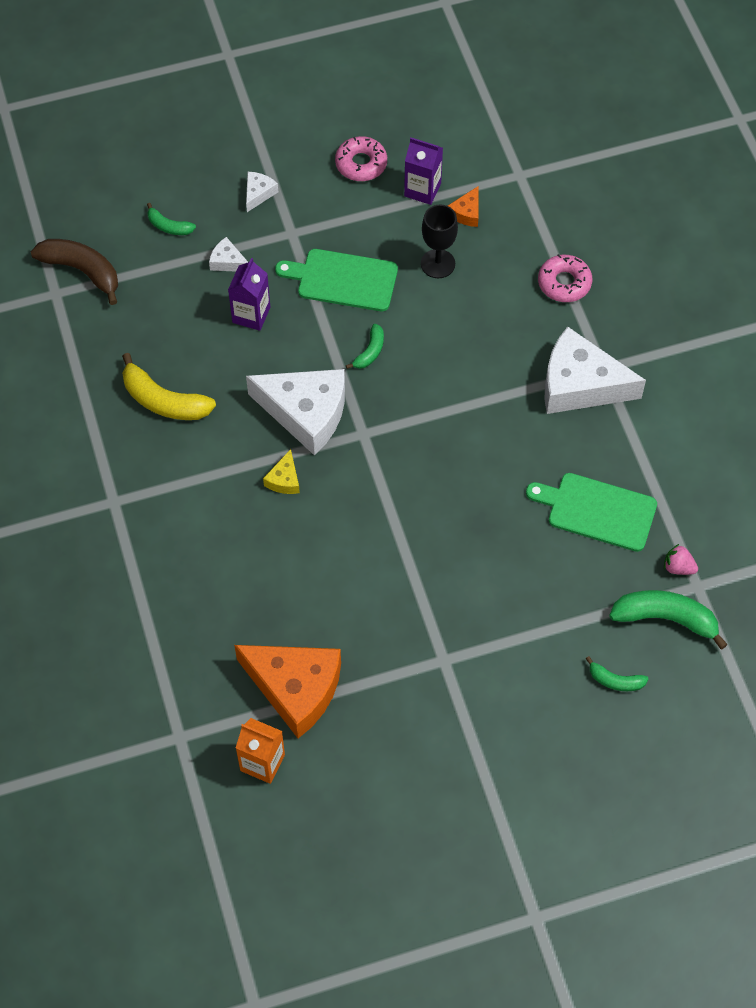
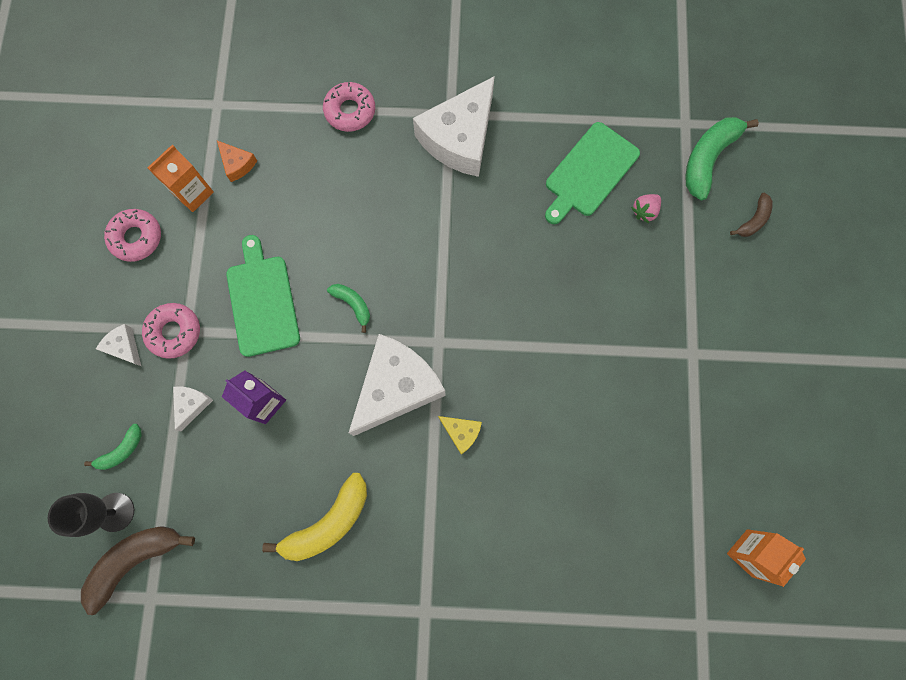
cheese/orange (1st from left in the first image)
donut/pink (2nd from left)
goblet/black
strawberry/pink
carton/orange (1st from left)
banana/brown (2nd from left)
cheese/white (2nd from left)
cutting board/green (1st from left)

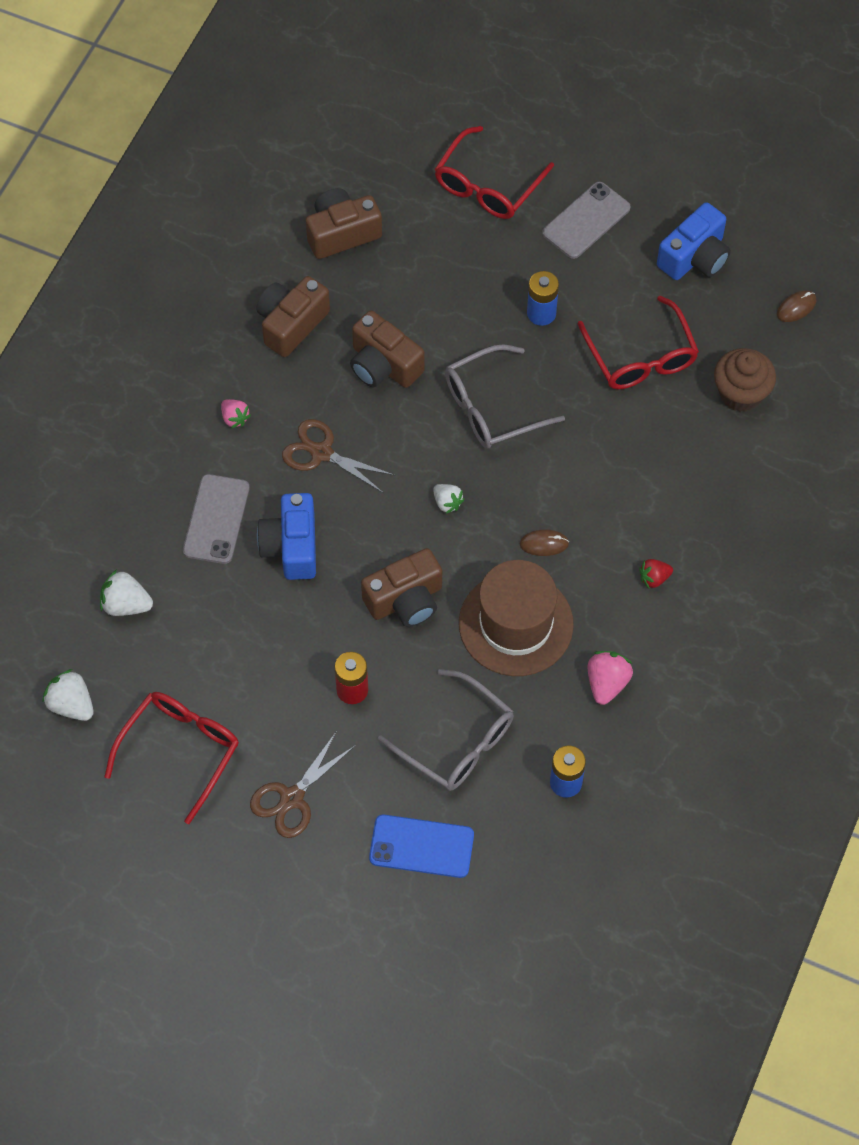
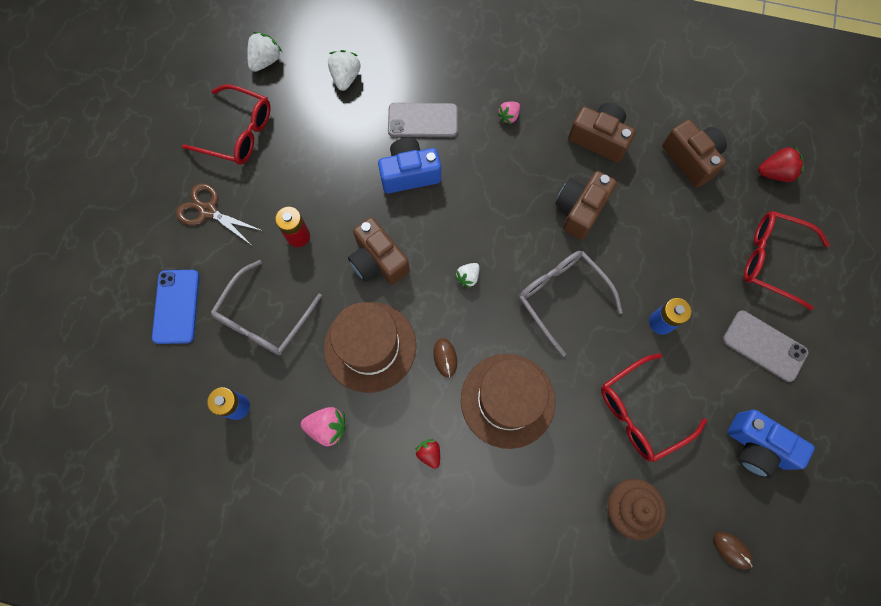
scissors/brown (2nd from left in the first image)
hat/brown (2nd from left)
strawberry/red (2nd from left)

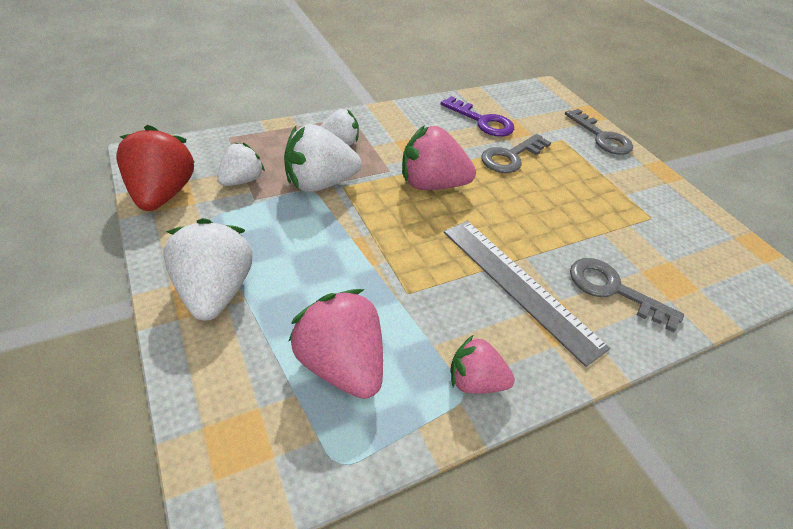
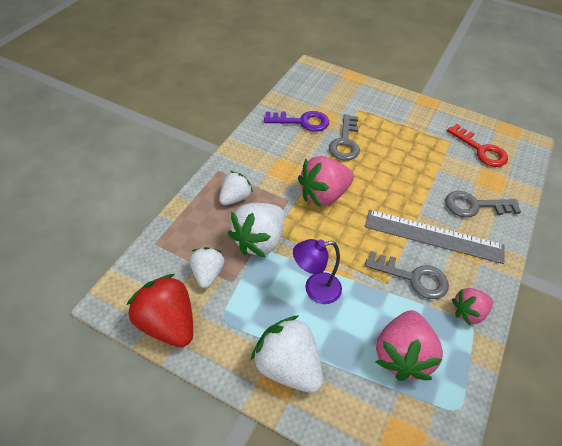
lamp/purple
key/red
key/grey (2nd from left)
strawberry/pink (2nd from left)

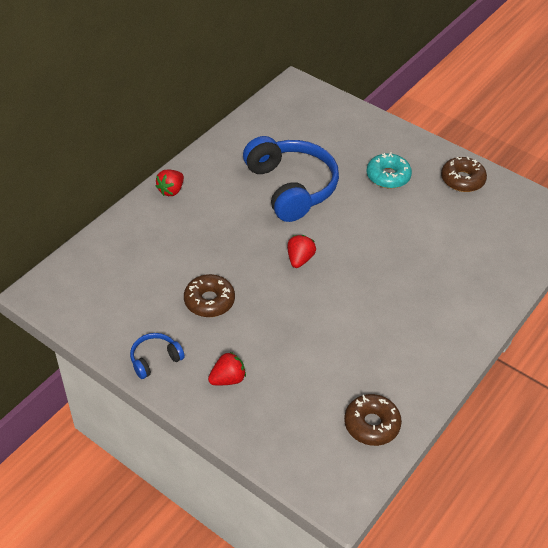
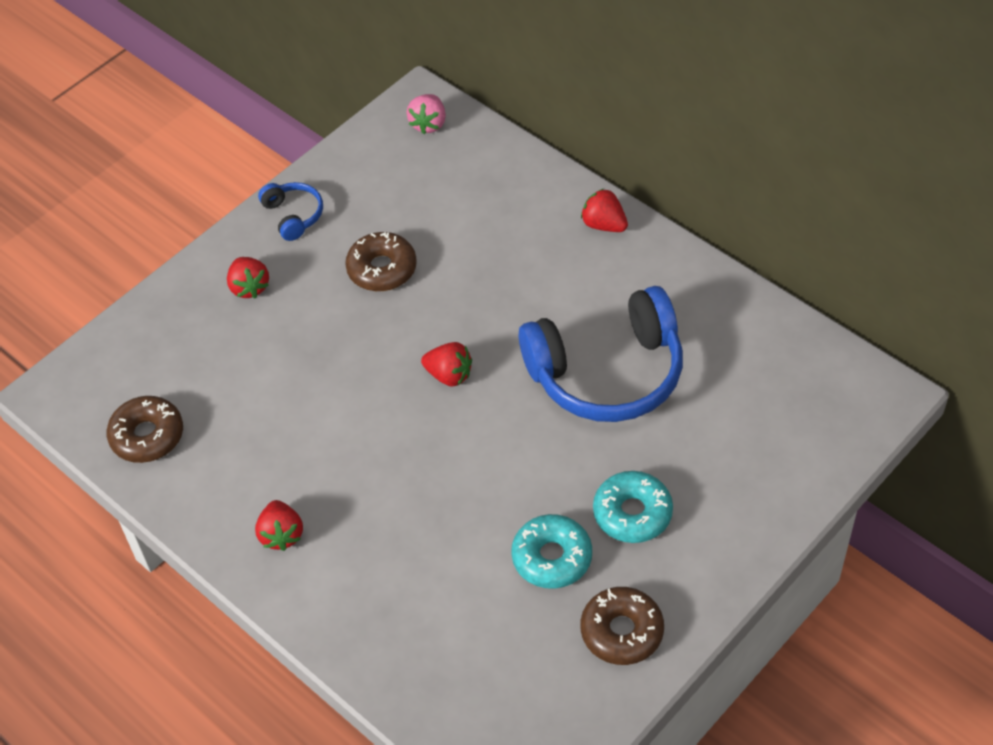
strawberry/red (2nd from left)
strawberry/pink
donut/turquoise (1st from left)

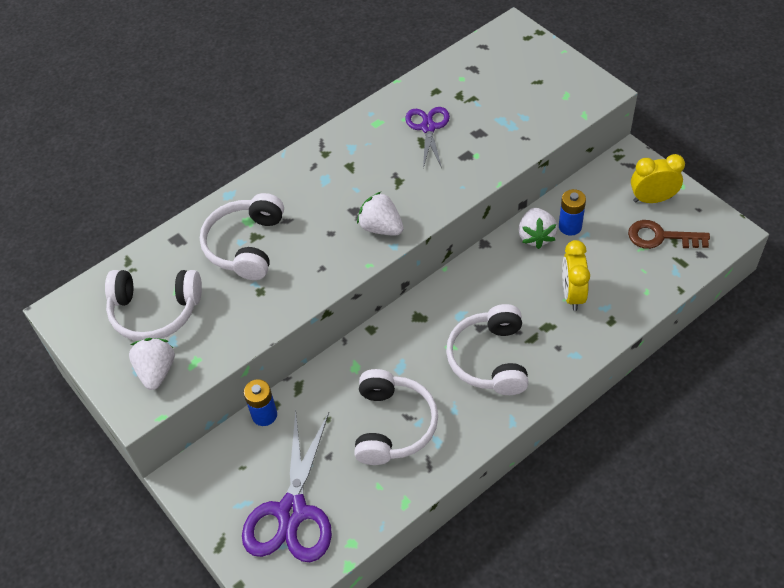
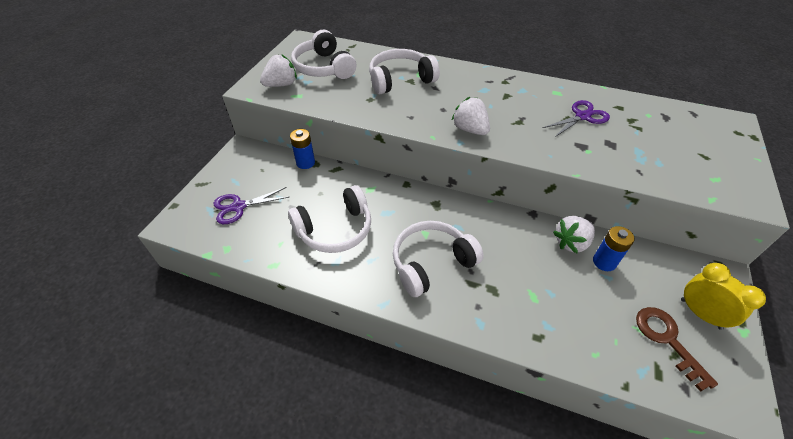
clock/yellow (1st from left in the first image)
strawberry/white (2nd from left)
scissors/purple (1st from left)

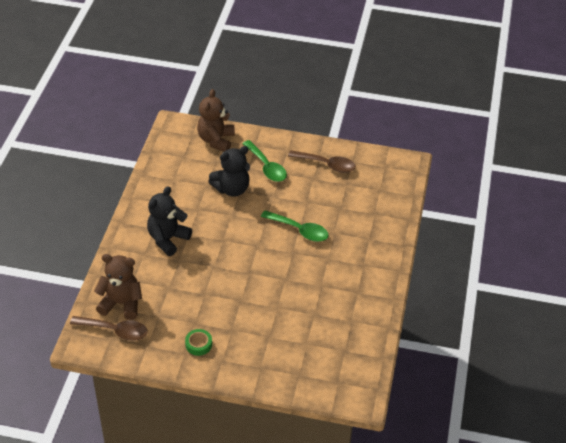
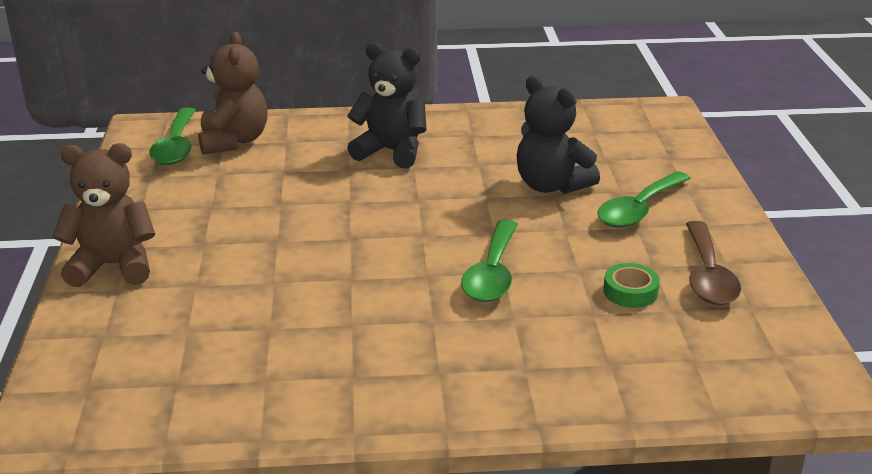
tape/green
teddy bear/brown (1st from left)
spoon/green (1st from left)

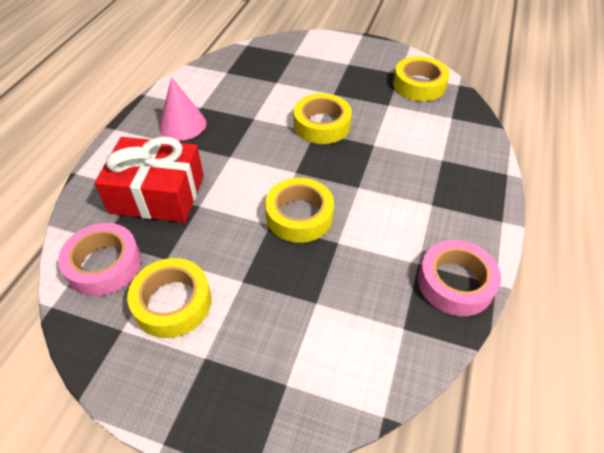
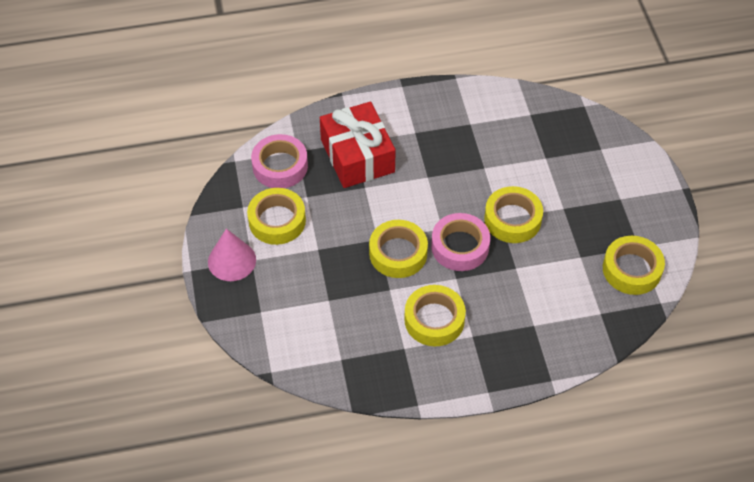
tape/yellow (3rd from left)
cone/pink
tape/pink (2nd from left)

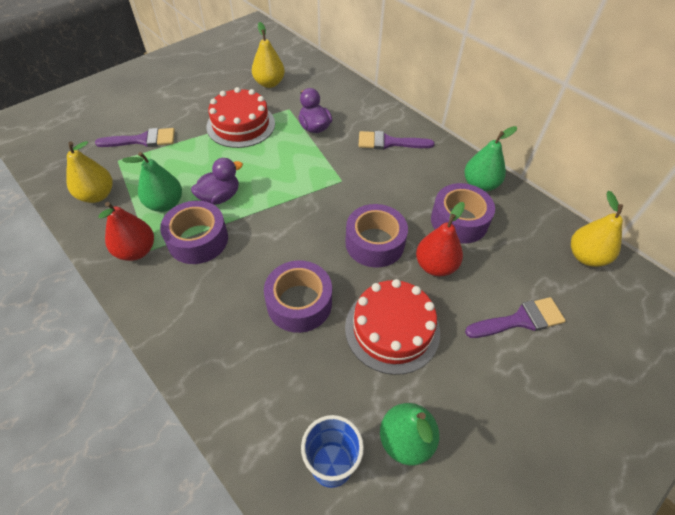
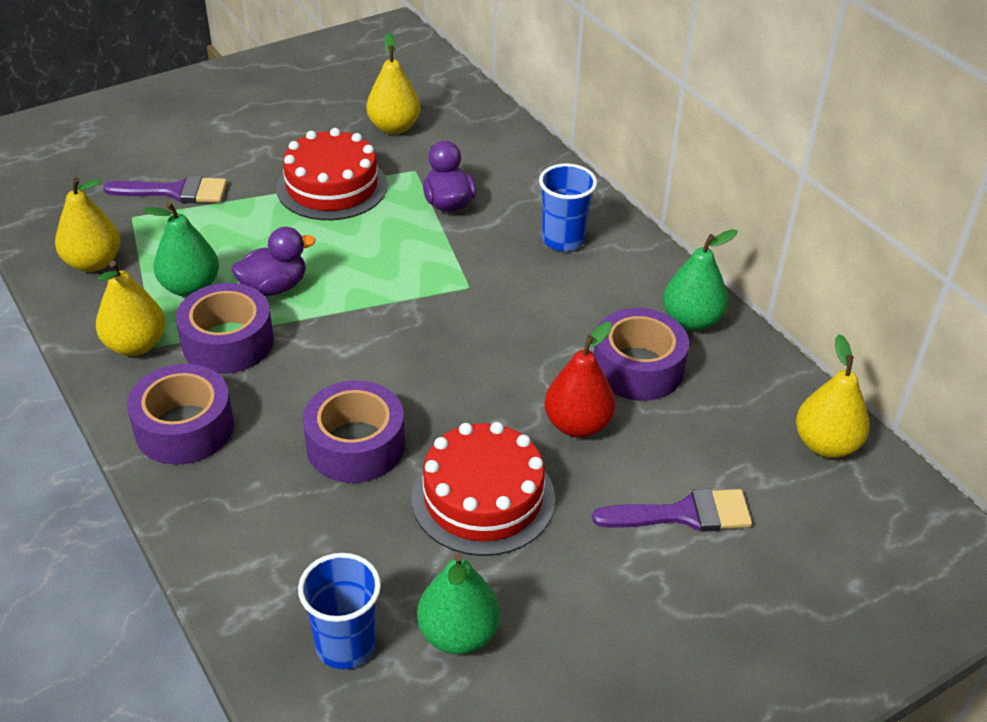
tape/purple (1st from left)
cup/blue (2nd from left)
pear/yellow (2nd from left)

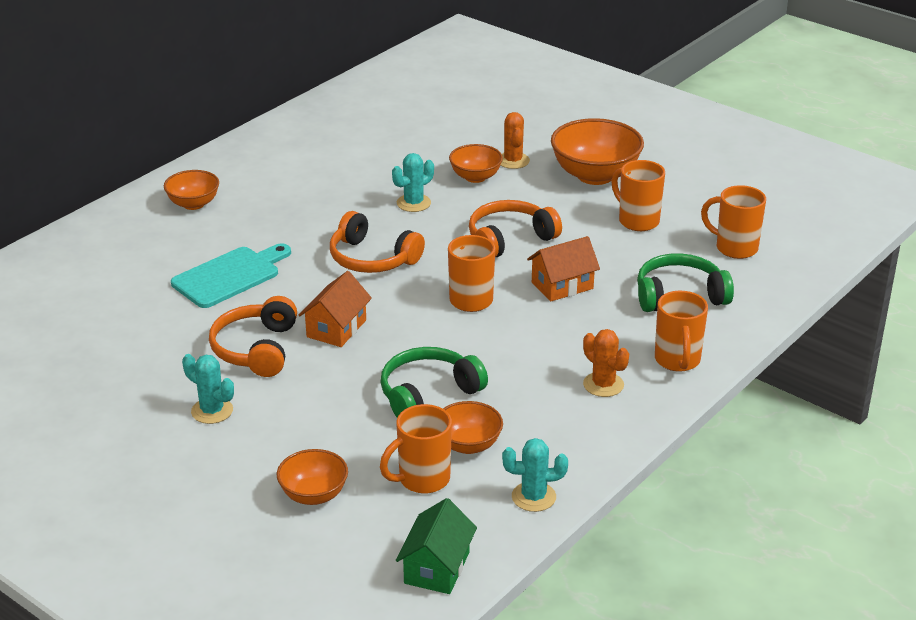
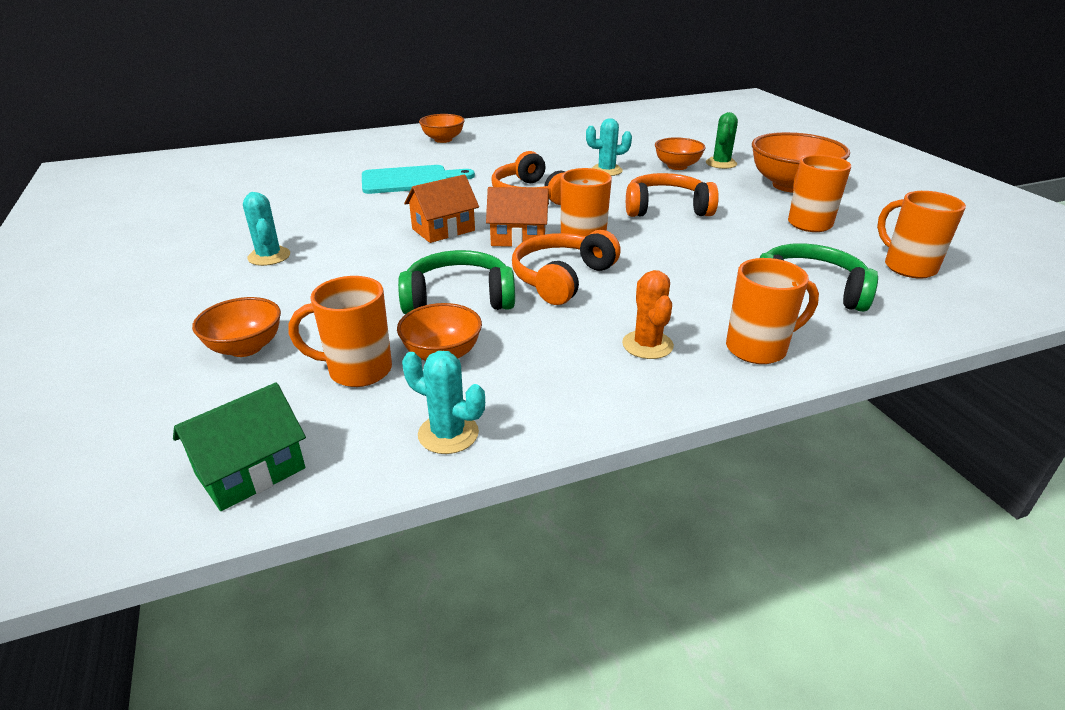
headphones/orange (2nd from left)
house/orange (2nd from left)
cactus/green
mug/orange (3rd from left)

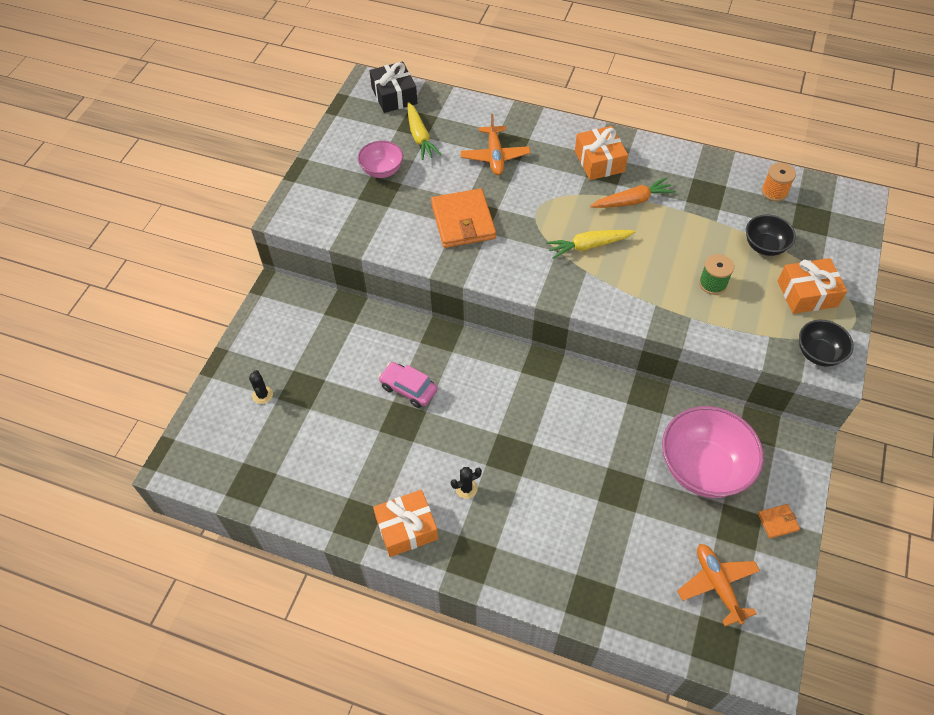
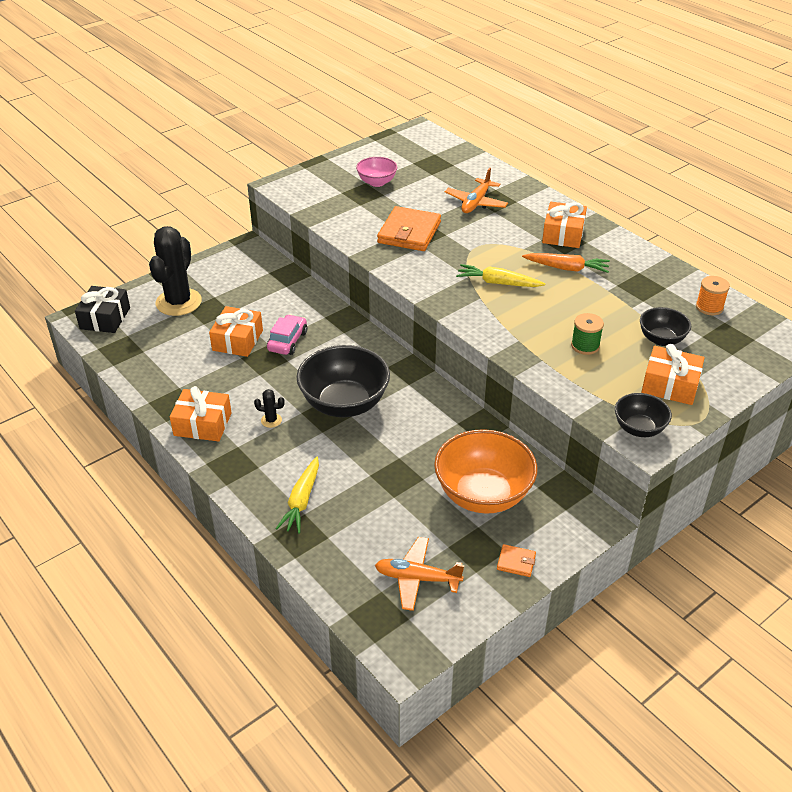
gift/orange (2nd from left)
bowl/black (1st from left)
gift/black
carrot/yellow (1st from left)
bowl/orange
car/pink
plane/orange (1st from left)
cactus/black (1st from left)

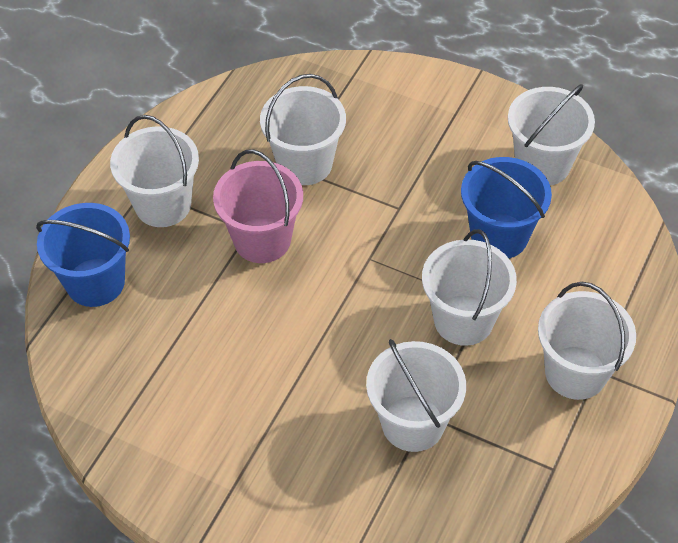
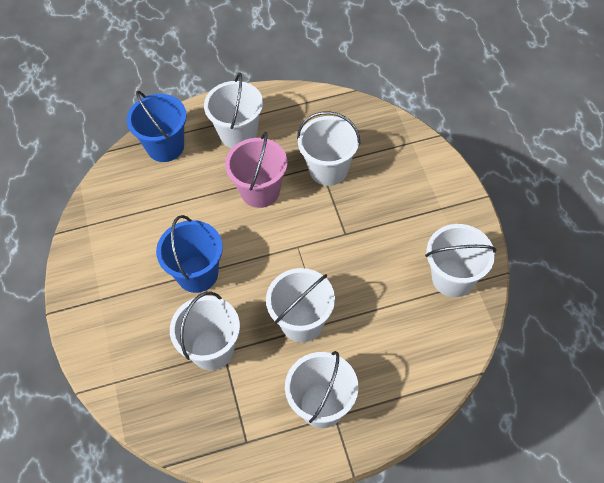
bucket/blue (2nd from left)

